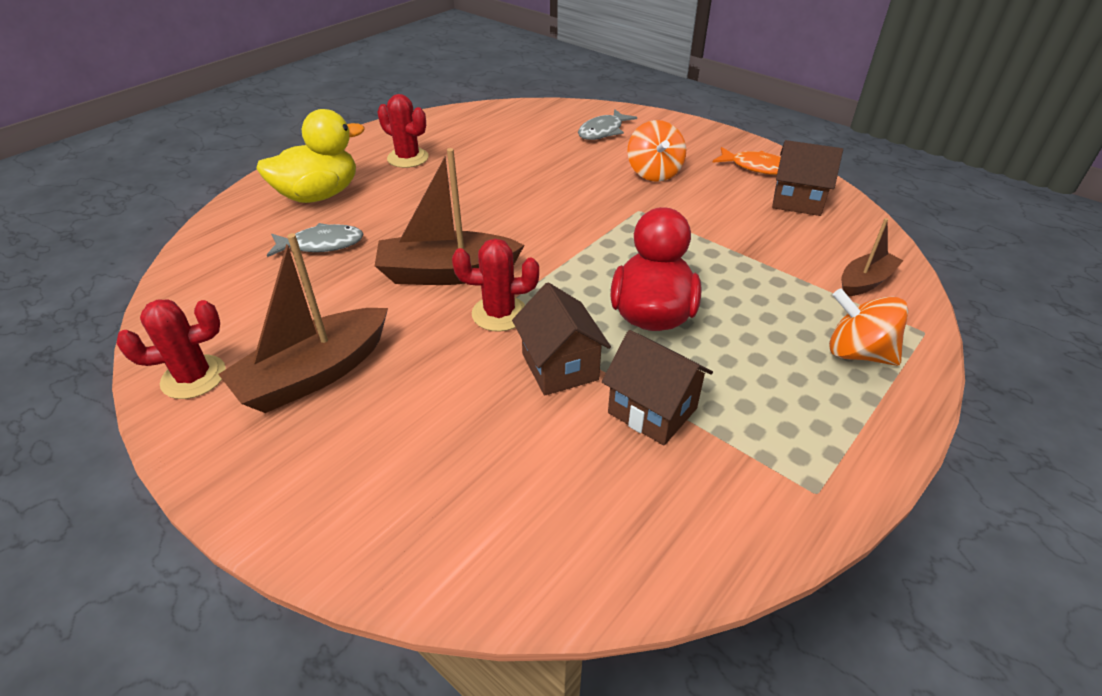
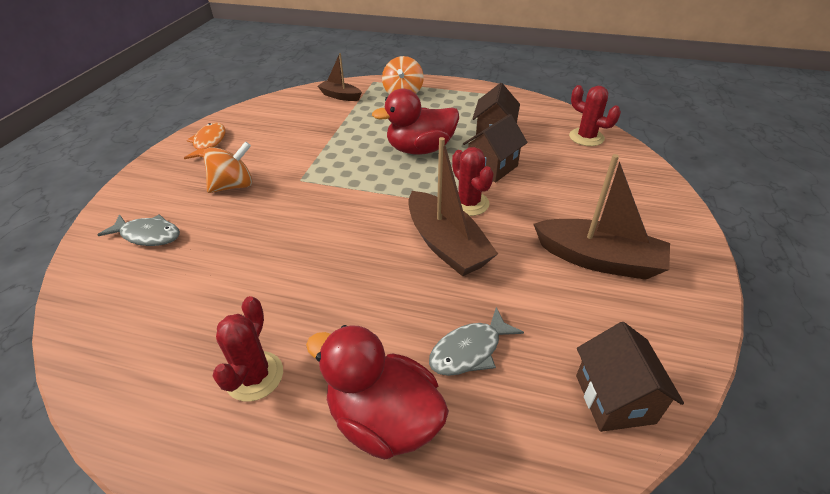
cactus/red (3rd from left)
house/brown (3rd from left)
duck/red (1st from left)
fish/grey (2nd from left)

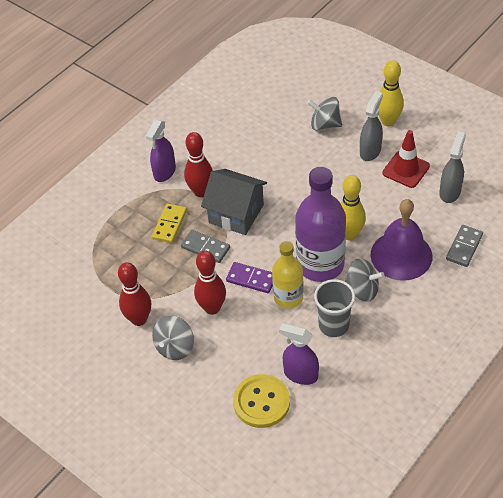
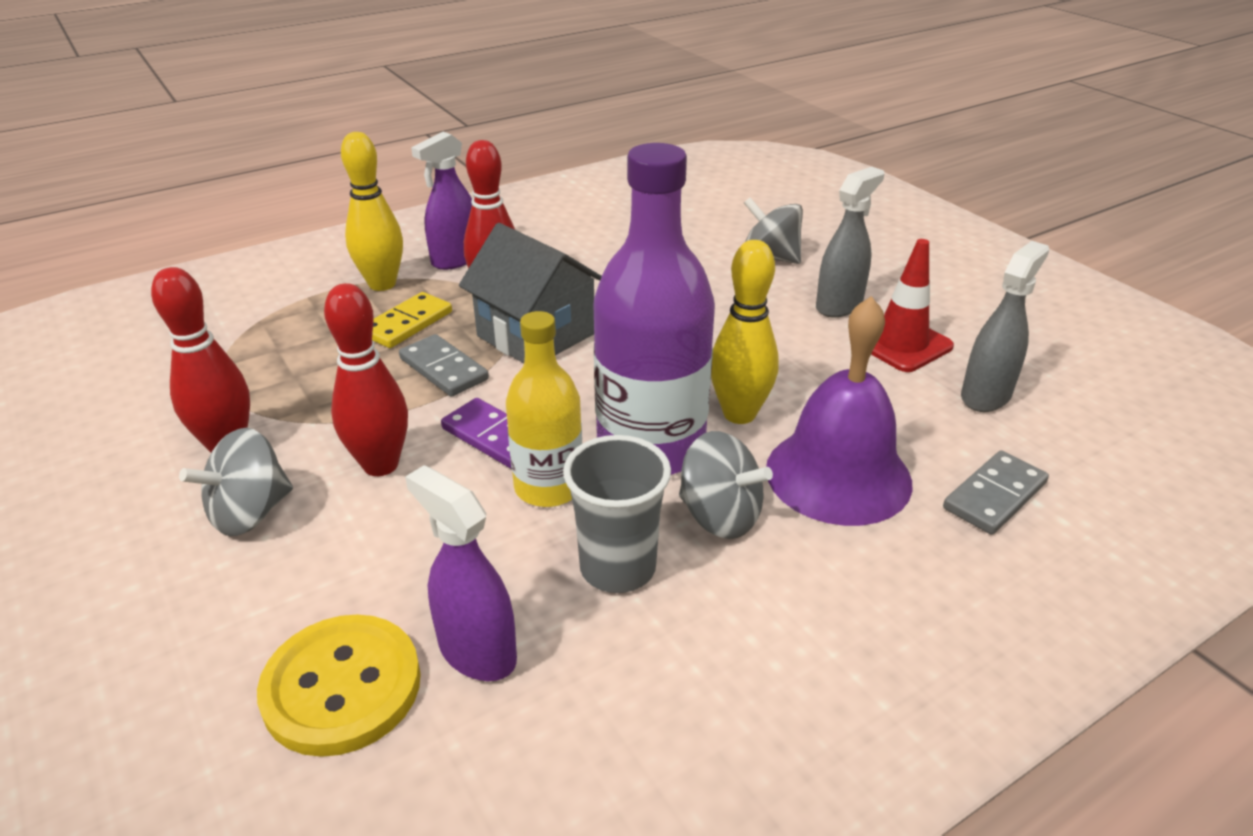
bowling pin/yellow (1st from left)

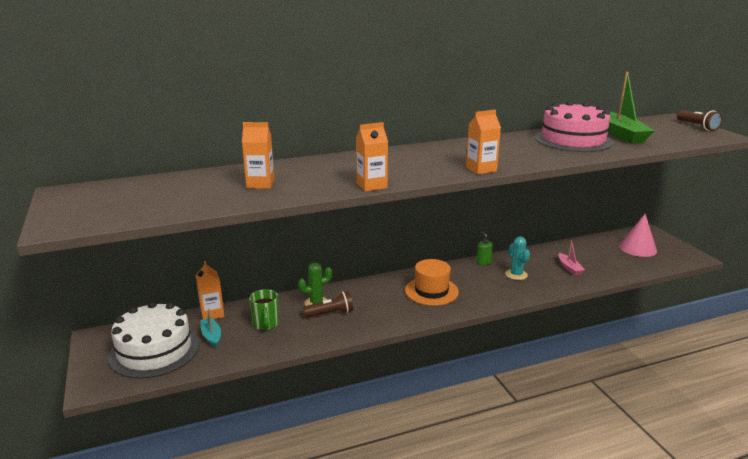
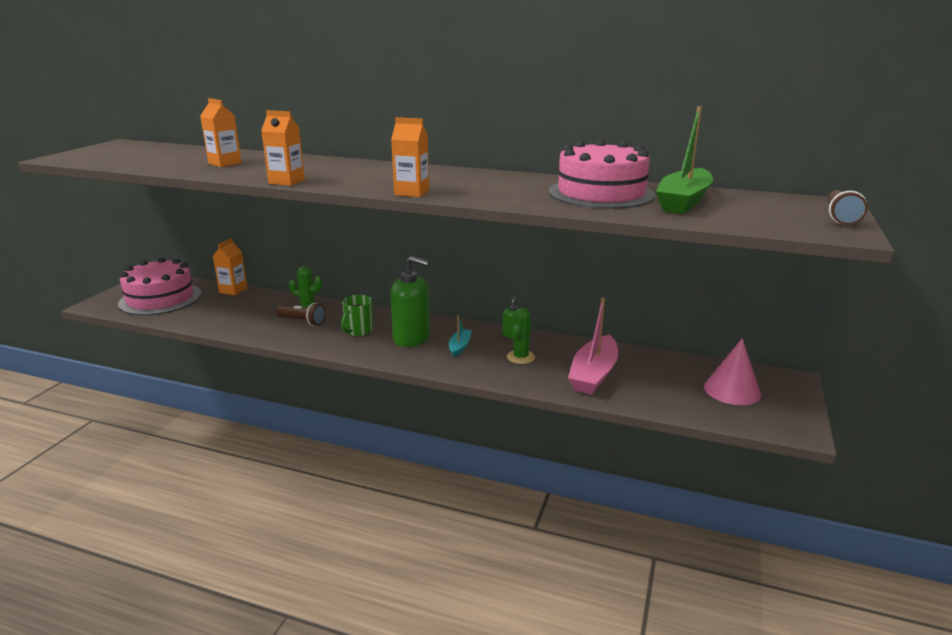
boat/turquoise
mug/green
soap dispenser/green (1st from left)
cake/pink (1st from left)
cactus/green (2nd from left)
boat/pink

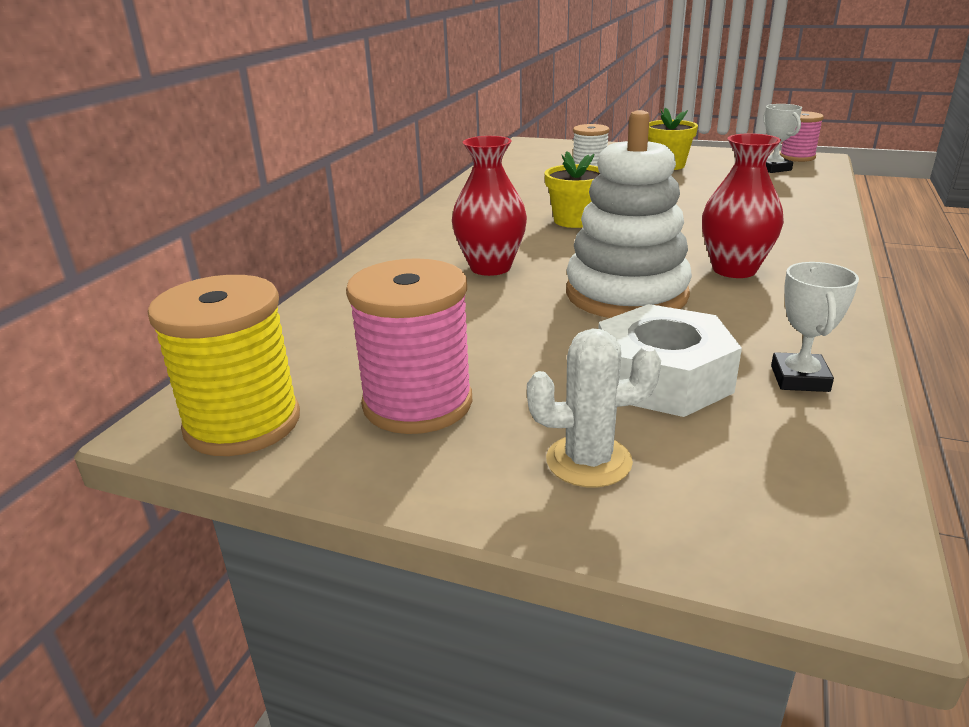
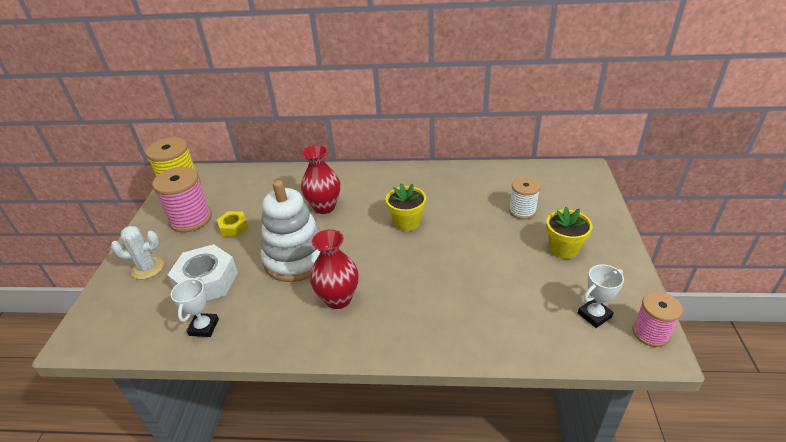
nut/yellow
cactus/white
trophy/white (1st from left)

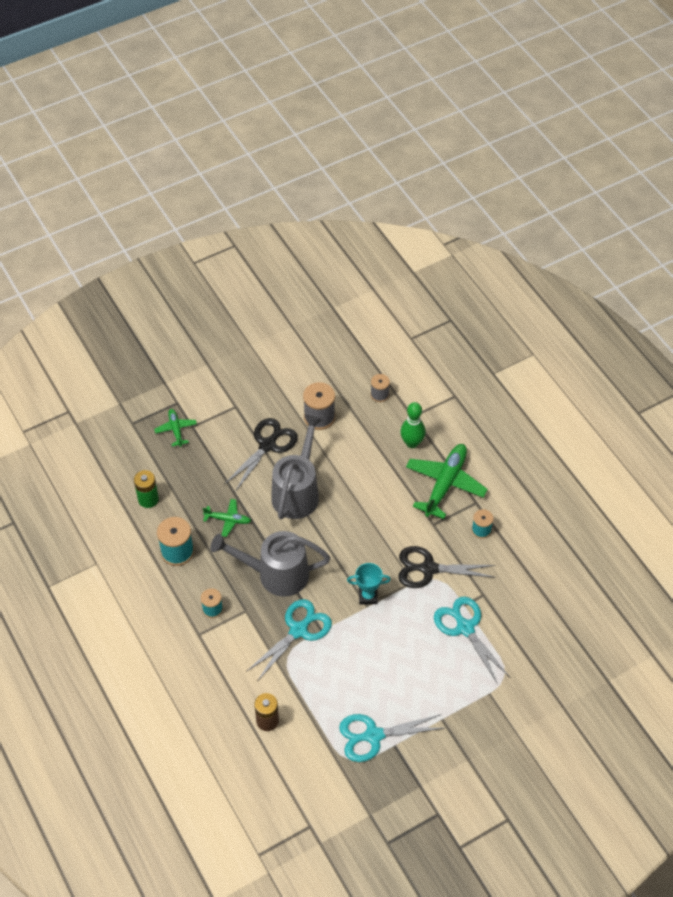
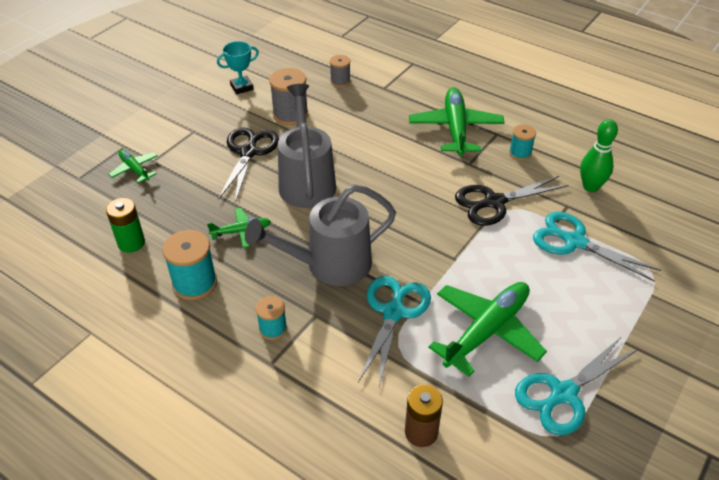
plane/green (4th from left)
trophy/turquoise
bowling pin/green

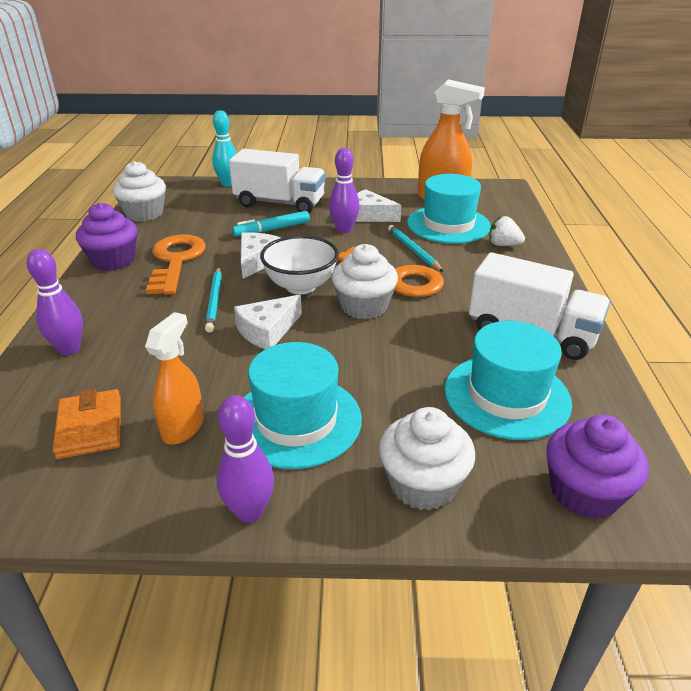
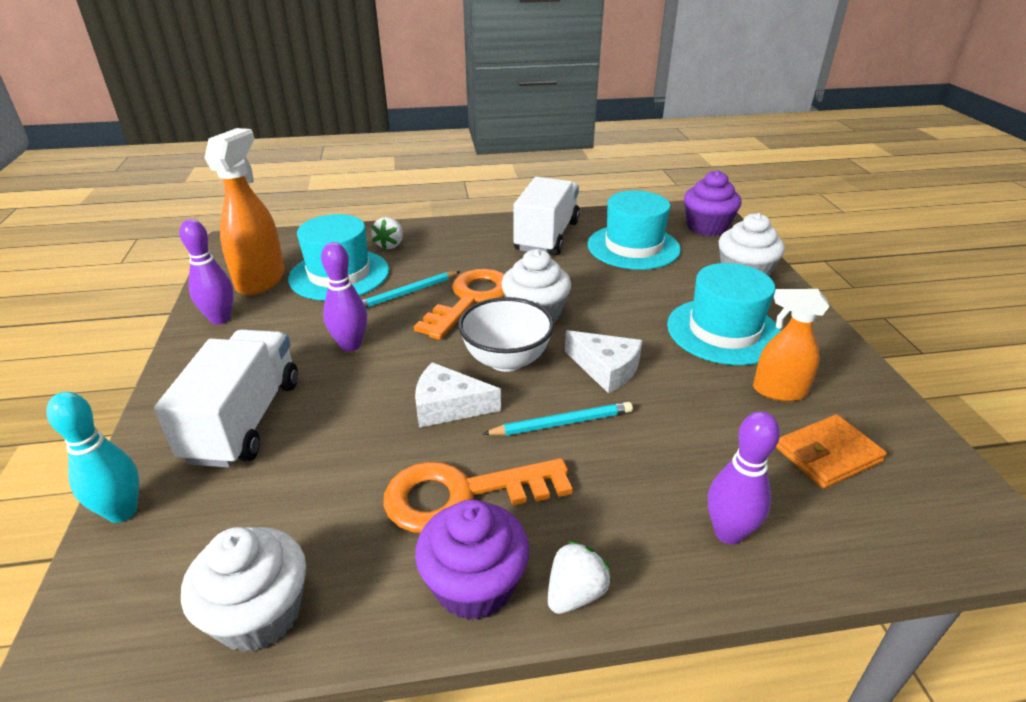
marker/turquoise
cheese/white (3rd from left in the first image)
strawberry/white (2nd from left)
bowling pin/purple (1st from left)

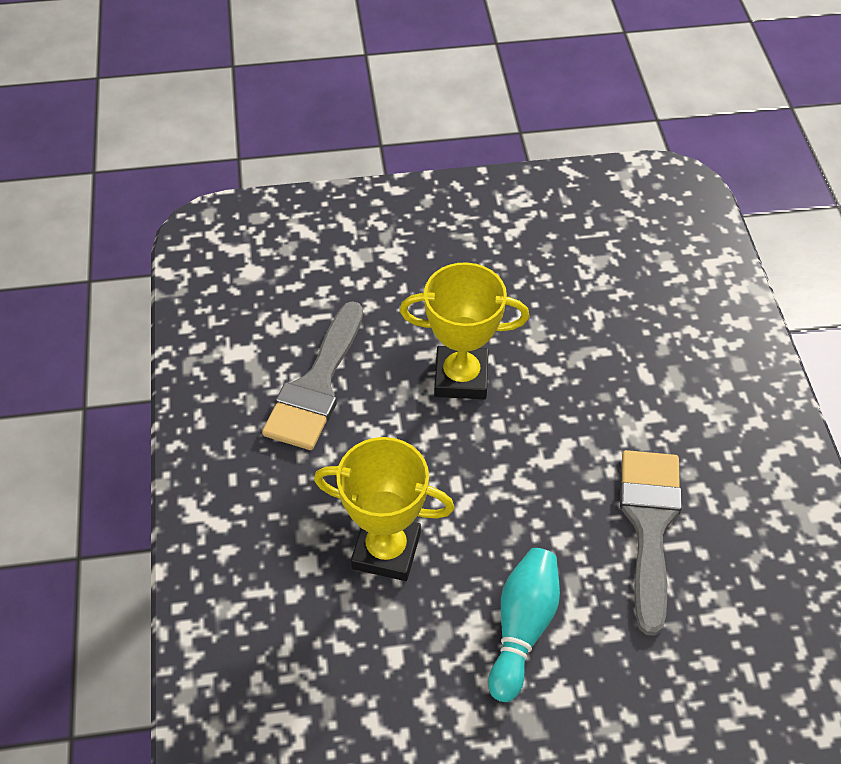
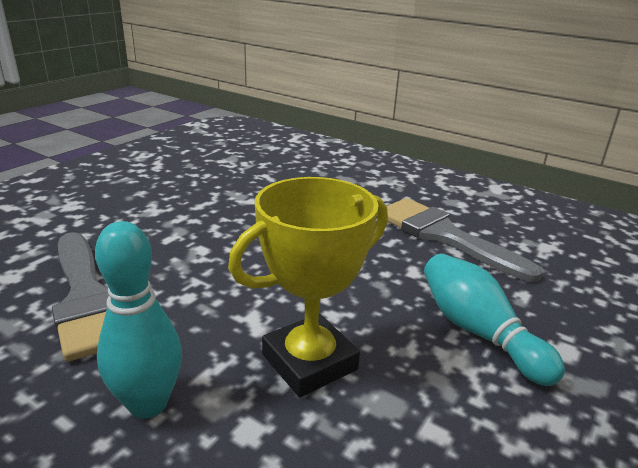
trophy/yellow (2nd from left in the first image)
bowling pin/turquoise (1st from left)

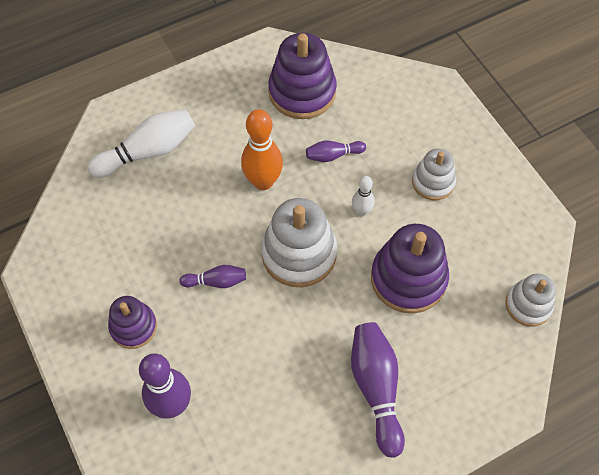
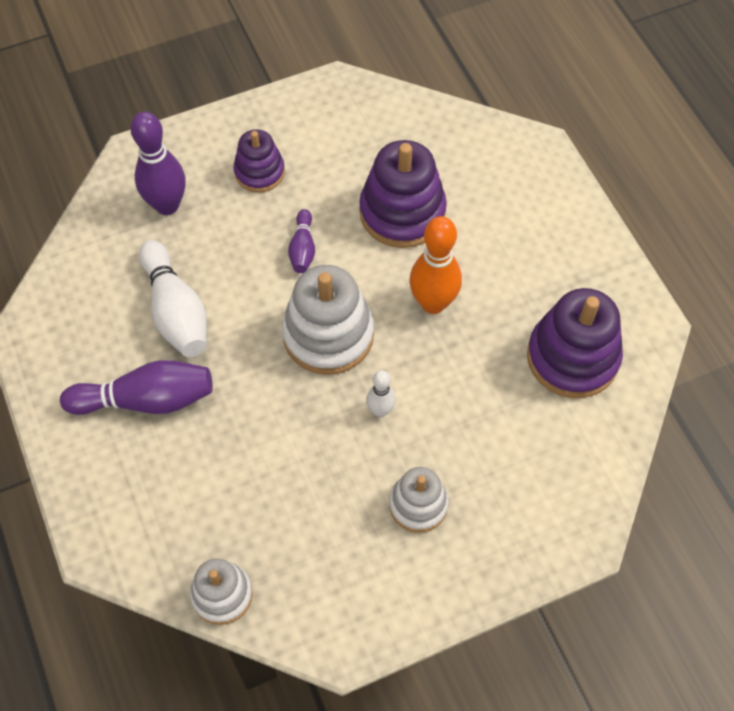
bowling pin/purple (3rd from left in the first image)
bowling pin/white (1st from left)
stacking toy/purple (2nd from left)

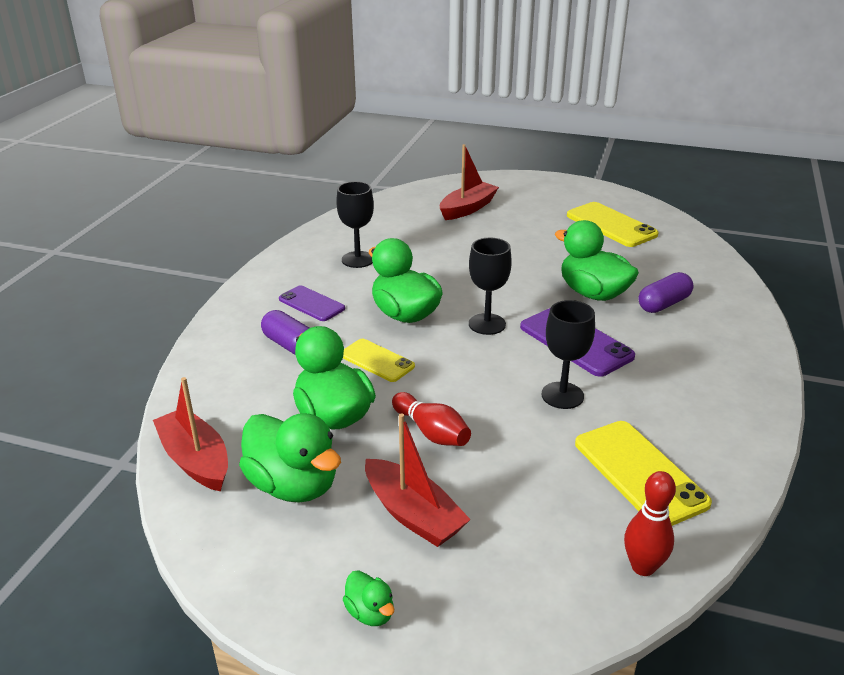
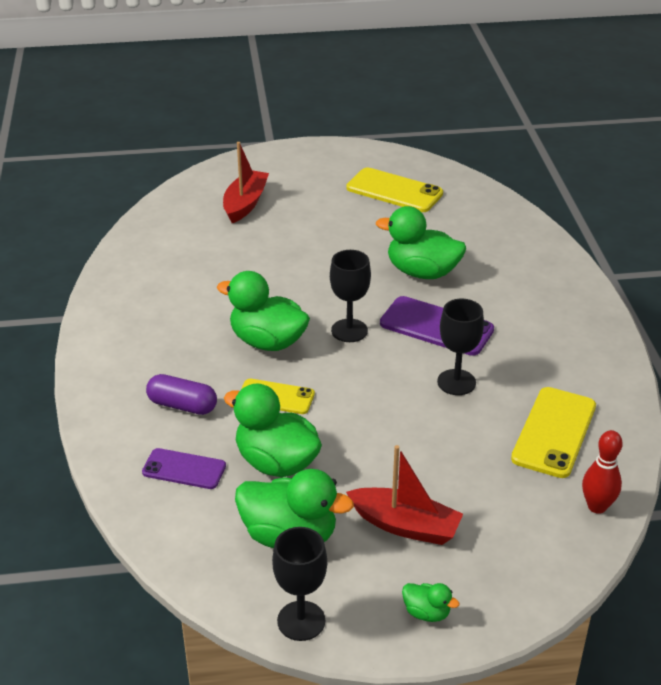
boat/red (1st from left in the first image)
bowling pin/red (1st from left in the first image)
capsule/purple (2nd from left in the first image)
phone/purple (1st from left)
goblet/black (1st from left)
phone/yellow (3rd from left)

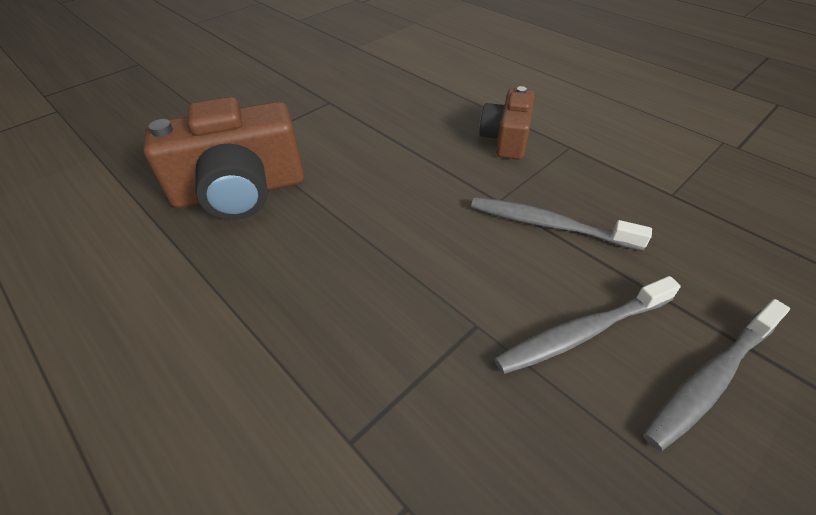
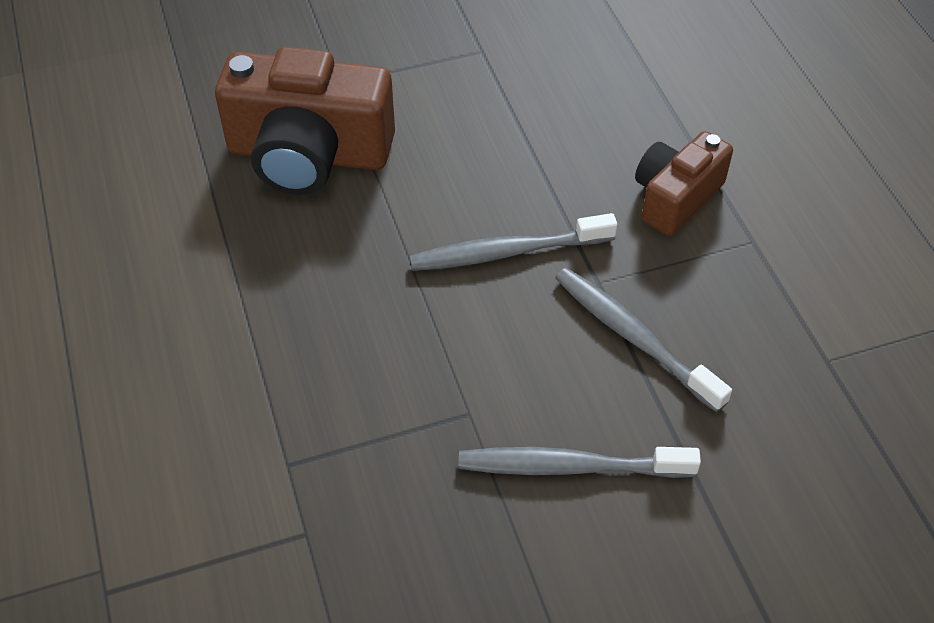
toothbrush/grey (1st from left)

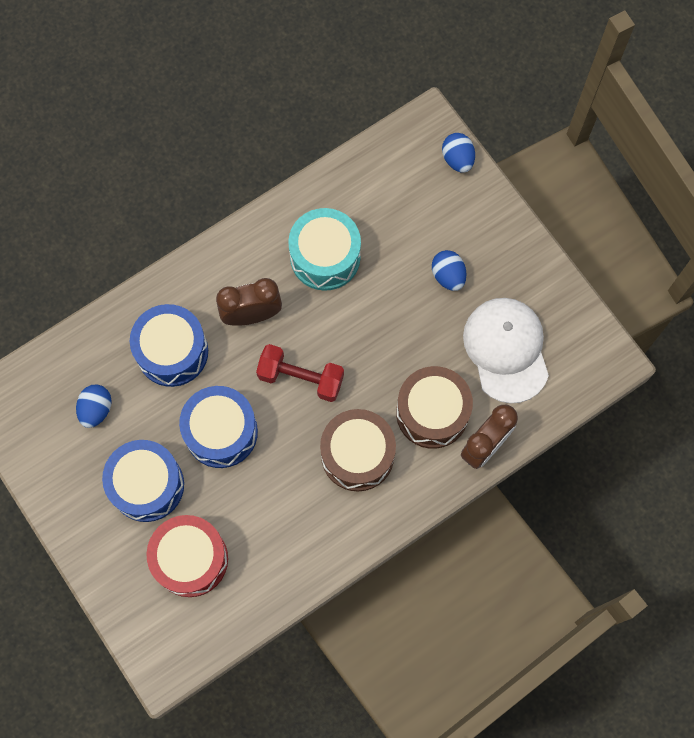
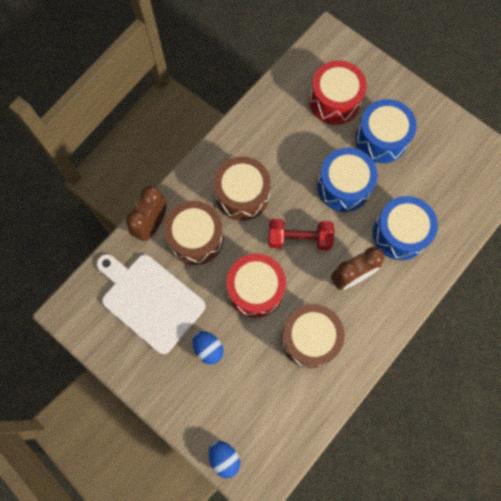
egg/blue (1st from left in the first image)
drum/red (1st from left)
cutting board/white
drum/brown (3rd from left)

